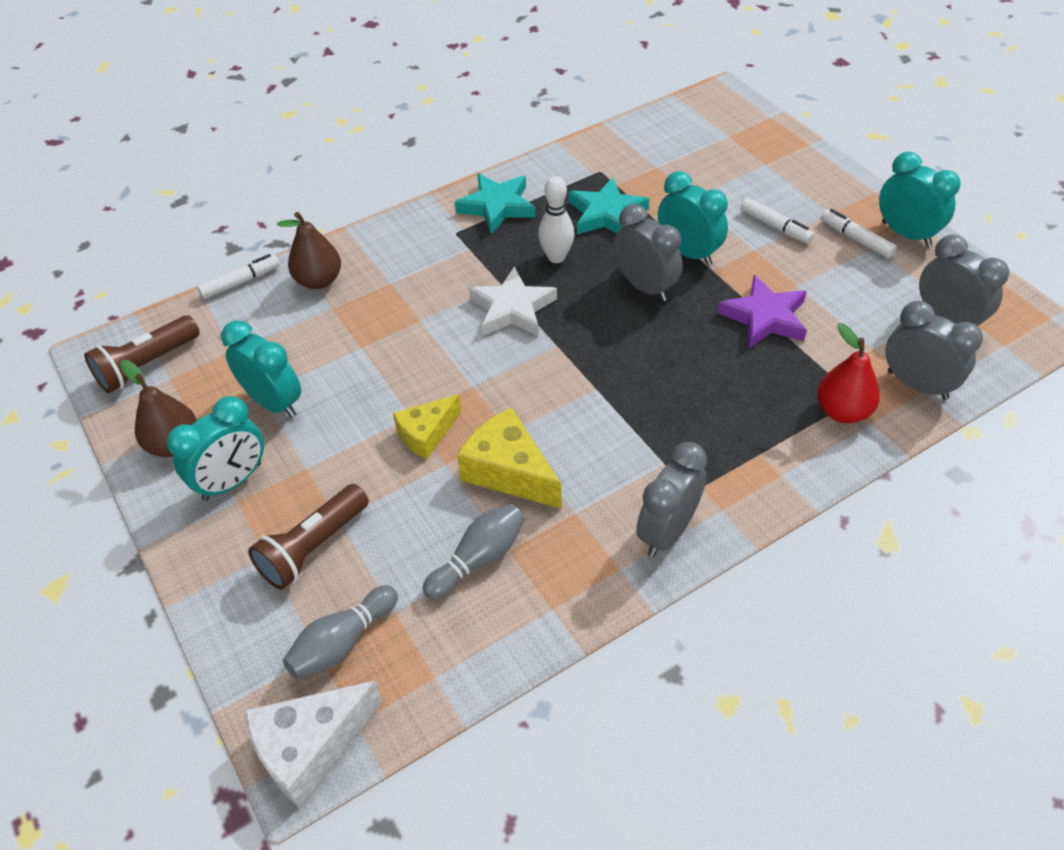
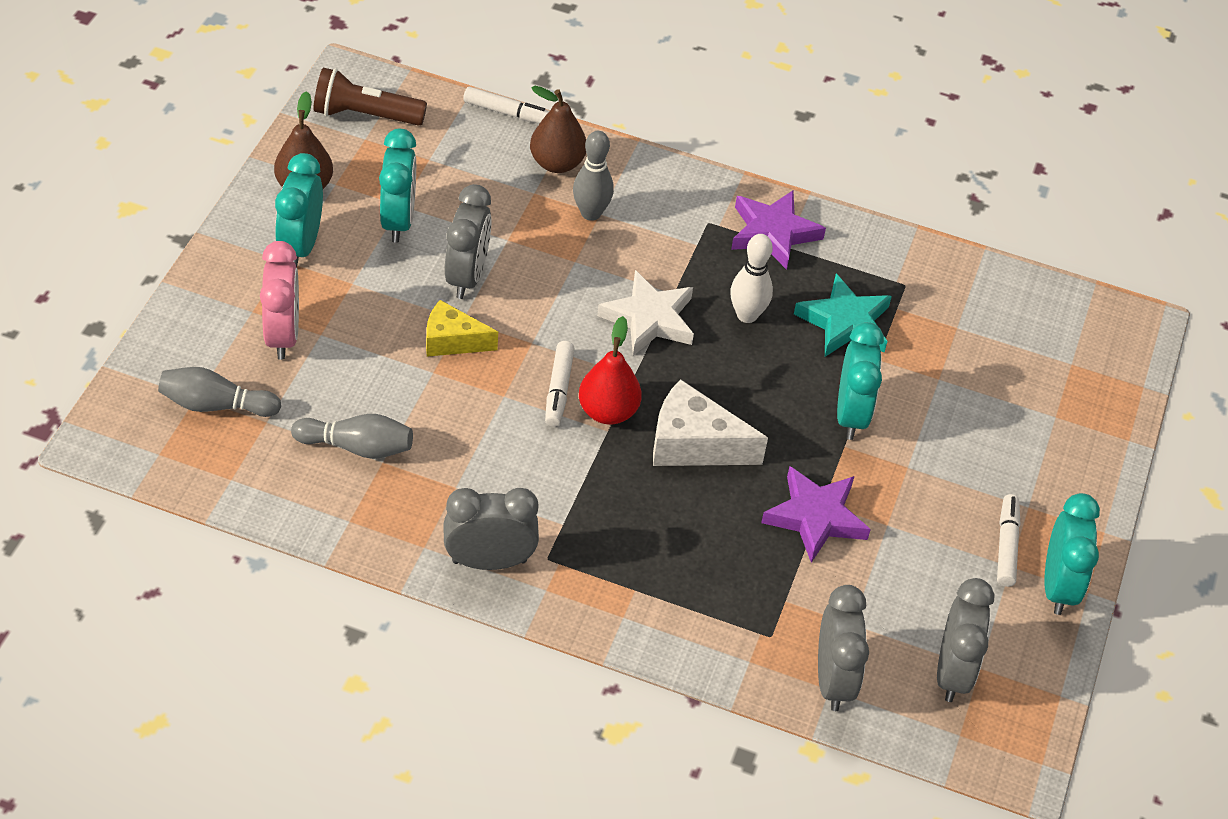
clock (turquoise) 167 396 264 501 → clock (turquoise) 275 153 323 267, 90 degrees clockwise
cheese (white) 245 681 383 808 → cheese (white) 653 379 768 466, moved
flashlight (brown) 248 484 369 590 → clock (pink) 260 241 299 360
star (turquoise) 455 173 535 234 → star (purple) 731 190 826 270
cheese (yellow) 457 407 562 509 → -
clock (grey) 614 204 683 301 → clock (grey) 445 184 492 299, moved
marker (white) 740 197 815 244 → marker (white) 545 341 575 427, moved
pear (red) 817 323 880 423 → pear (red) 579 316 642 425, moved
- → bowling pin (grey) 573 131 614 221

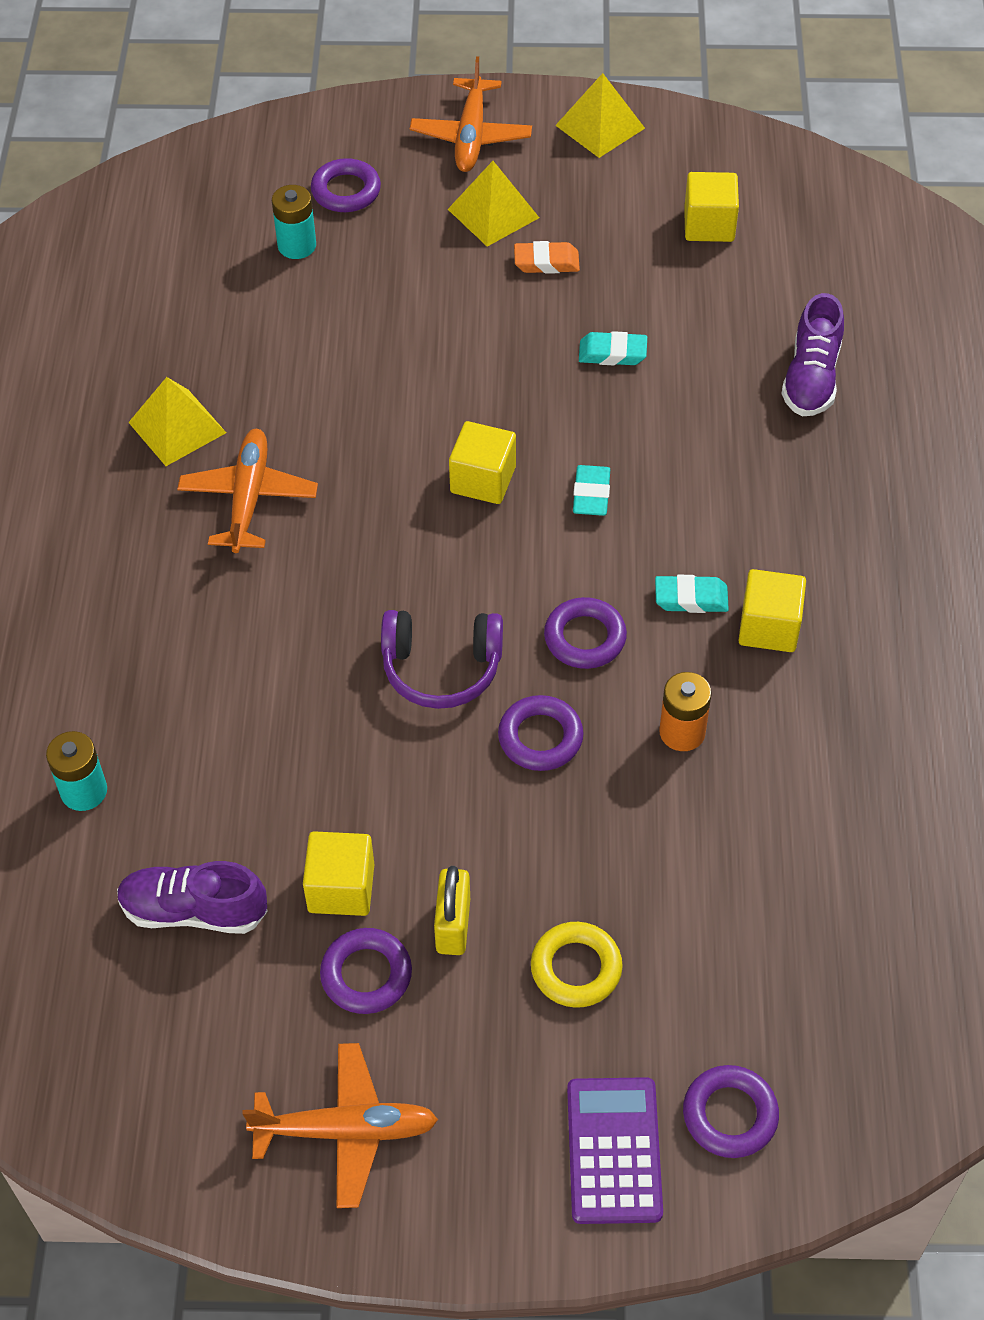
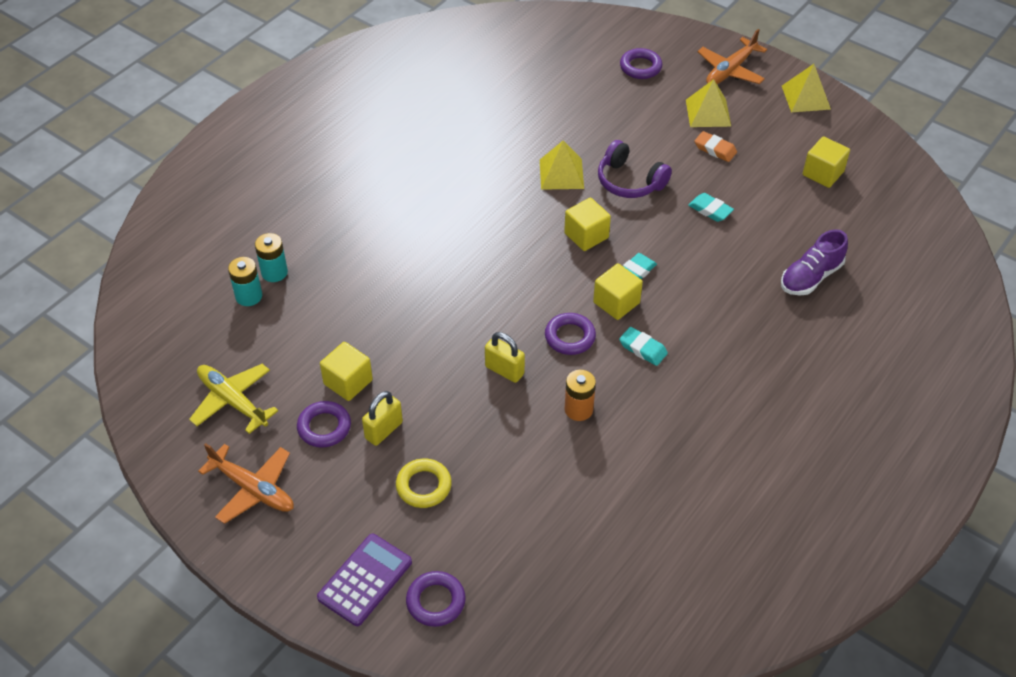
shoe (purple) 117 861 268 934 → -
pyramid (yellow) 128 377 226 466 → pyramid (yellow) 540 141 584 190, moved
plane (orange) 177 429 318 553 → -
battery (turquoise) 272 185 316 259 → battery (turquoise) 228 257 262 306, moved
headphones (purple) 381 610 503 709 → headphones (purple) 598 140 672 198, moved
ring (purple) 498 695 583 771 → padlock (yellow) 485 332 525 383
cube (yellow) 738 569 806 652 → cube (yellow) 593 263 643 320, moved
- → plane (yellow) 189 364 278 434

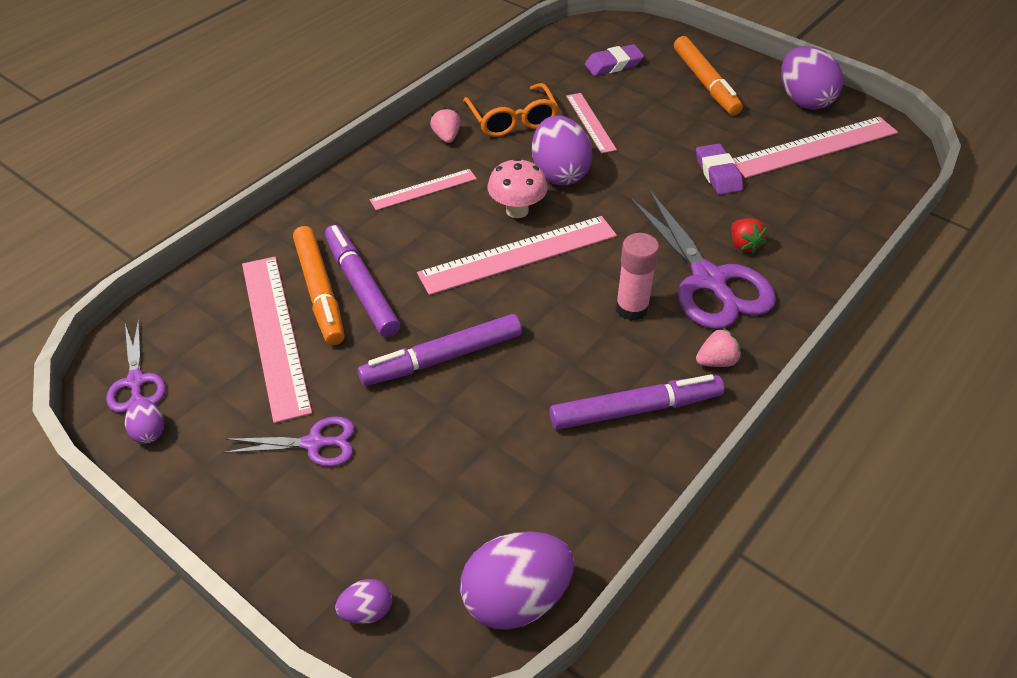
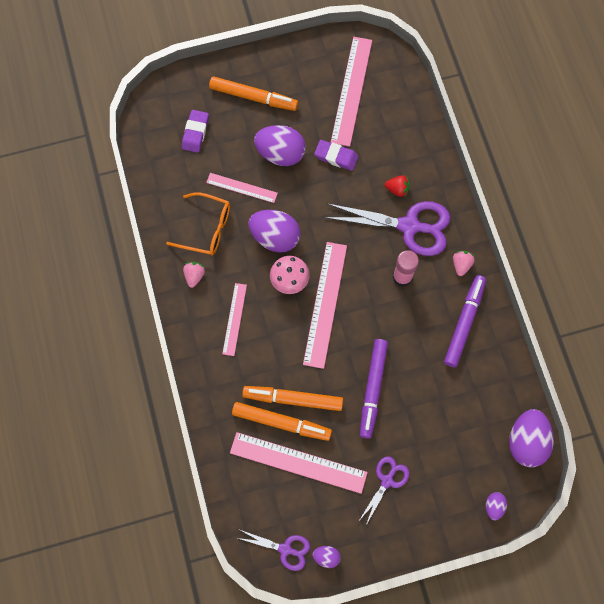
marker (purple) 325 225 400 337 → marker (orange) 242 386 343 411
strawberry (pink) 430 107 461 143 → strawberry (pink) 183 262 205 288, 75 degrees clockwise
egg (purple) 781 46 843 110 → egg (purple) 254 125 306 166, moved

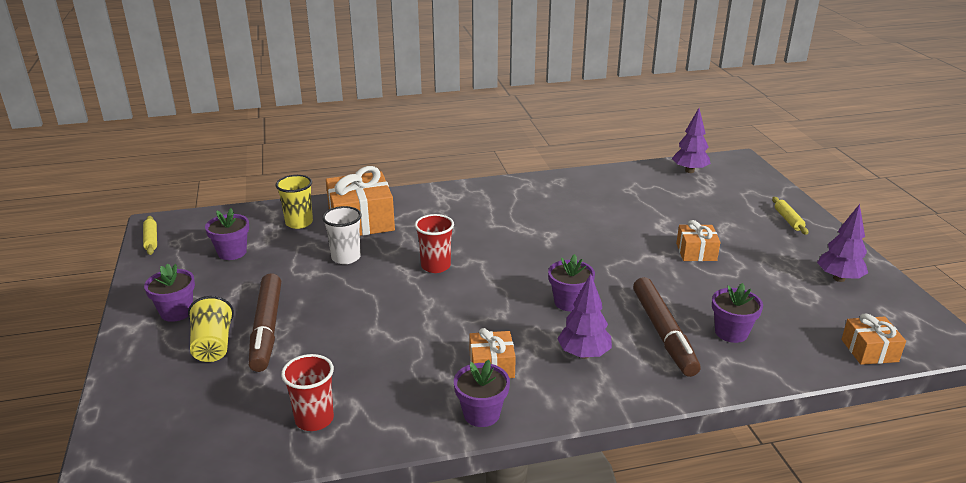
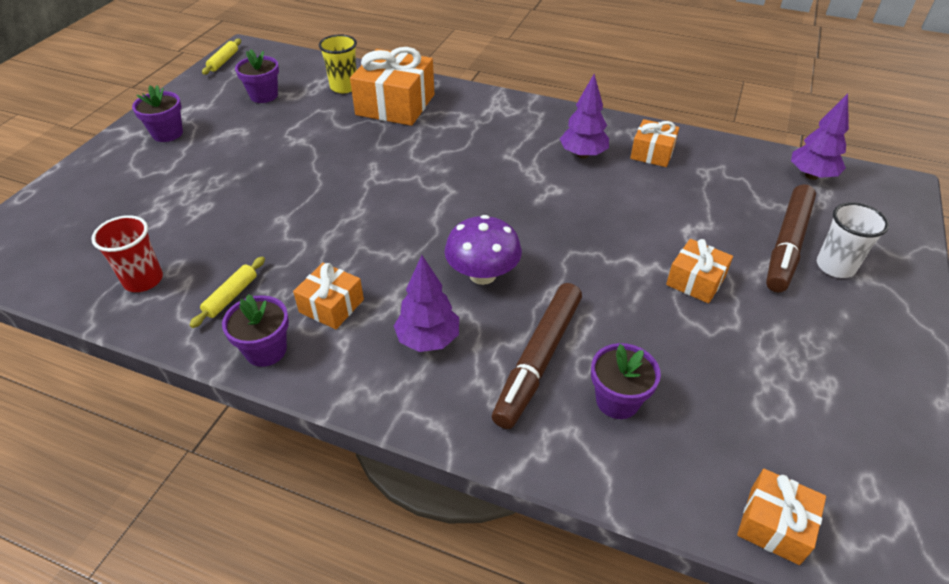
cup (yellow) 188 296 234 362 → -
marker (brown) 249 273 281 372 → marker (brown) 766 184 816 292, moved
cup (white) 322 206 362 264 → cup (white) 817 202 889 278, moved
cup (red) 415 214 454 273 → -
flower pot (purple) 548 254 595 311 → mushroom (purple) 445 215 522 285
rolling pin (yellow) 772 197 808 235 → rolling pin (yellow) 189 256 265 328, moved
tree (purple) 817 204 868 282 → tree (purple) 560 74 609 159, moved
- → gift (orange) 630 119 679 167

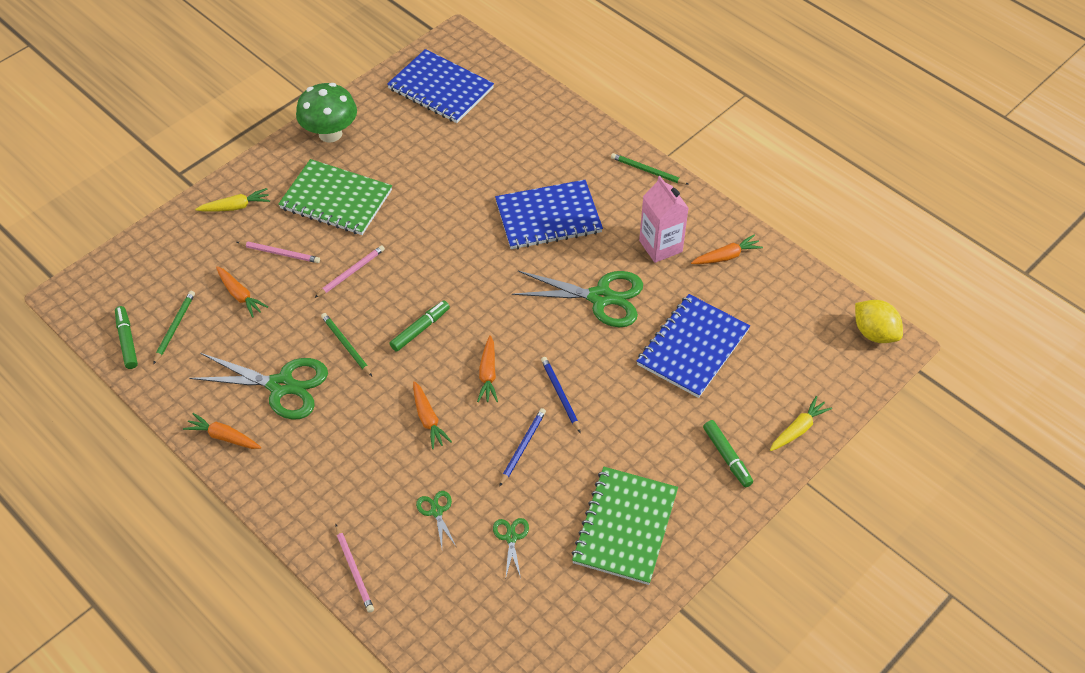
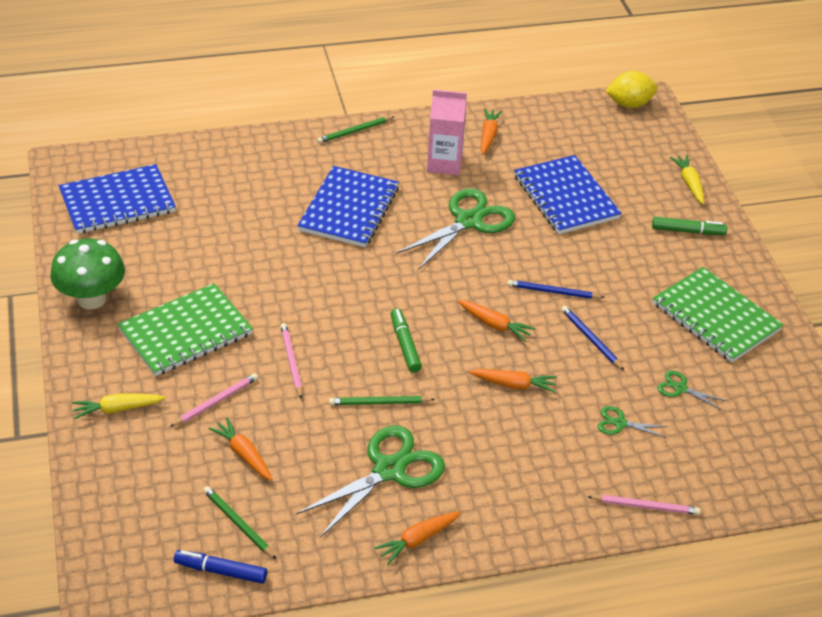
marker (green) 115 306 138 369 → marker (blue) 174 550 267 584
carrot (yellow) 195 188 270 212 → carrot (yellow) 72 394 165 419, 120 degrees counterclockwise
carrot (orange) 216 266 268 318 → carrot (orange) 209 417 273 481, 120 degrees counterclockwise

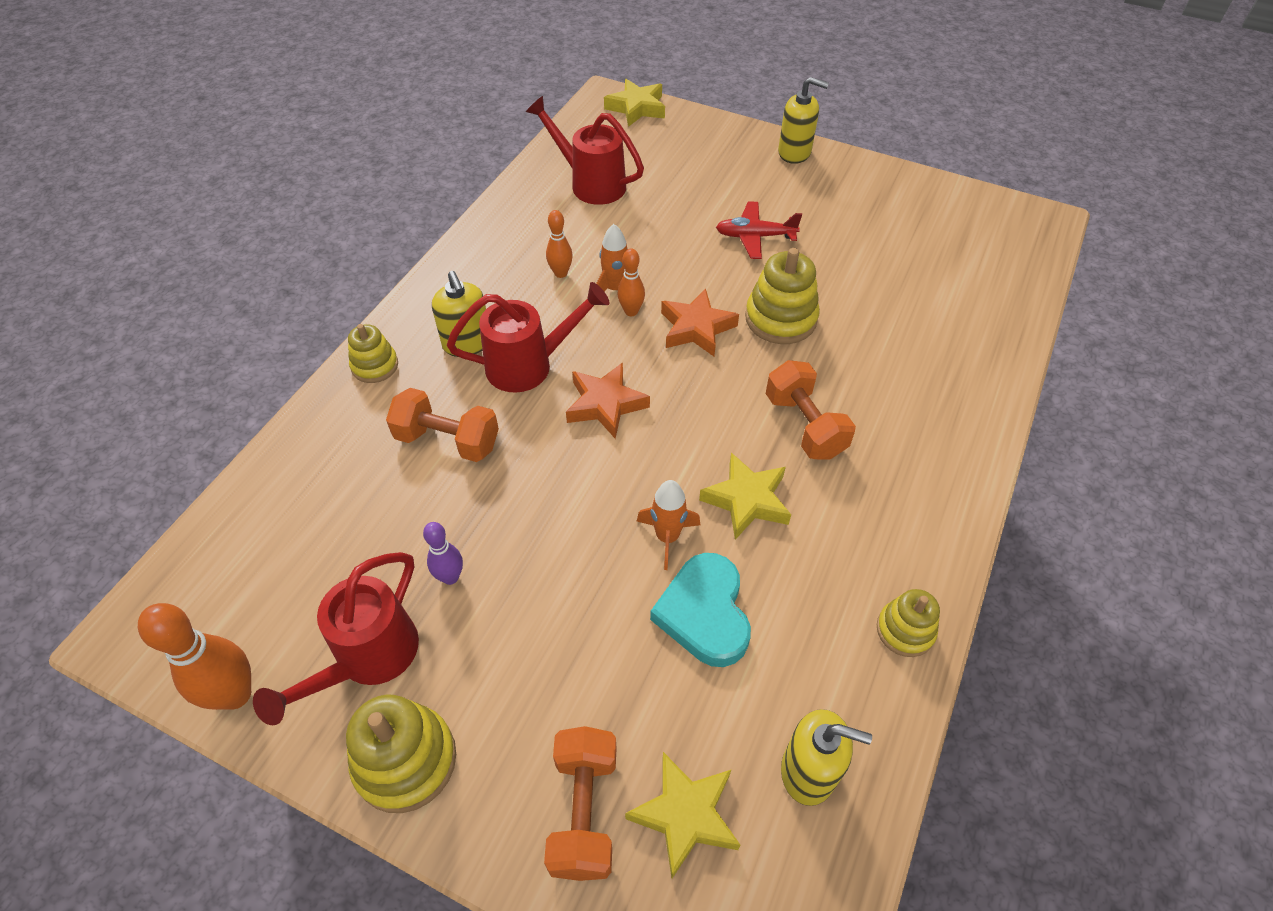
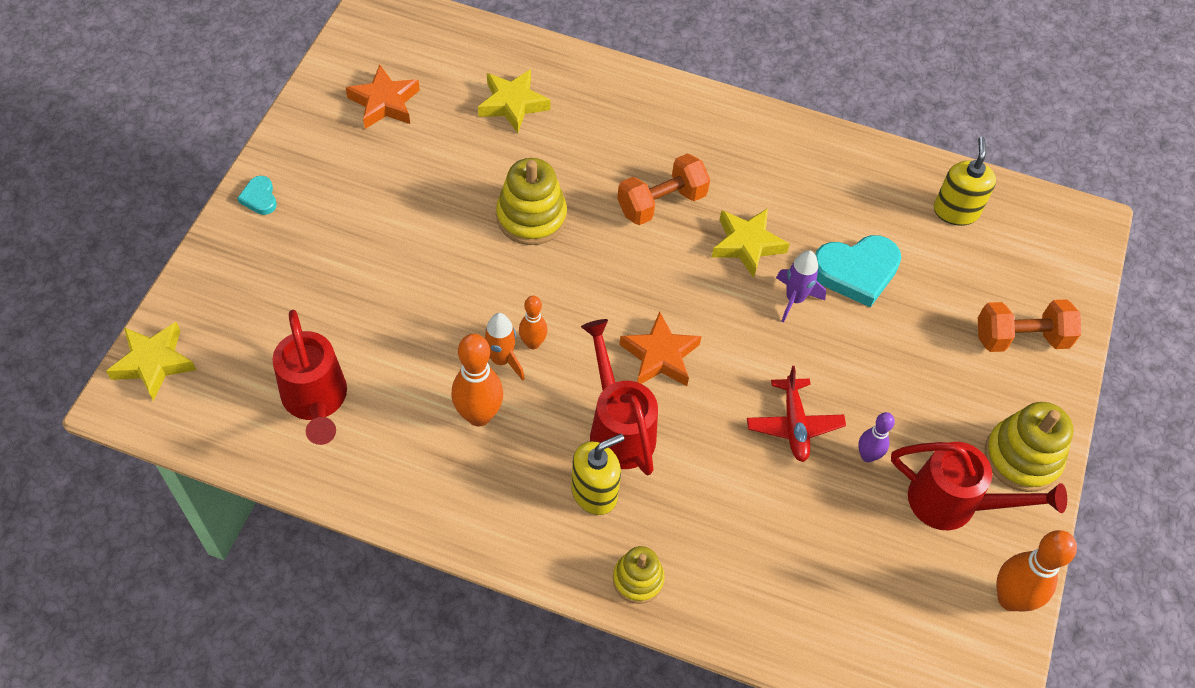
dumbbell (orange) 386 388 499 462 → -
watering can (red) 526 96 644 205 → watering can (red) 273 310 347 445, 45 degrees counterclockwise
bowling pin (orange) 546 210 573 278 → bowling pin (orange) 451 334 503 426, x1.72
star (yellow) 625 752 741 878 → star (yellow) 478 69 551 133, moved
rocket (orange) 637 480 700 570 → rocket (purple) 776 250 826 323
star (orange) 661 288 739 356 → star (orange) 346 65 420 129, moved
plane (red) 716 202 802 259 → plane (red) 747 366 846 462, moved
soap dispenser (yellow) 778 77 829 164 → heart (turquoise) 237 176 277 215
stacking toy (yellow) 877 589 940 657 → -

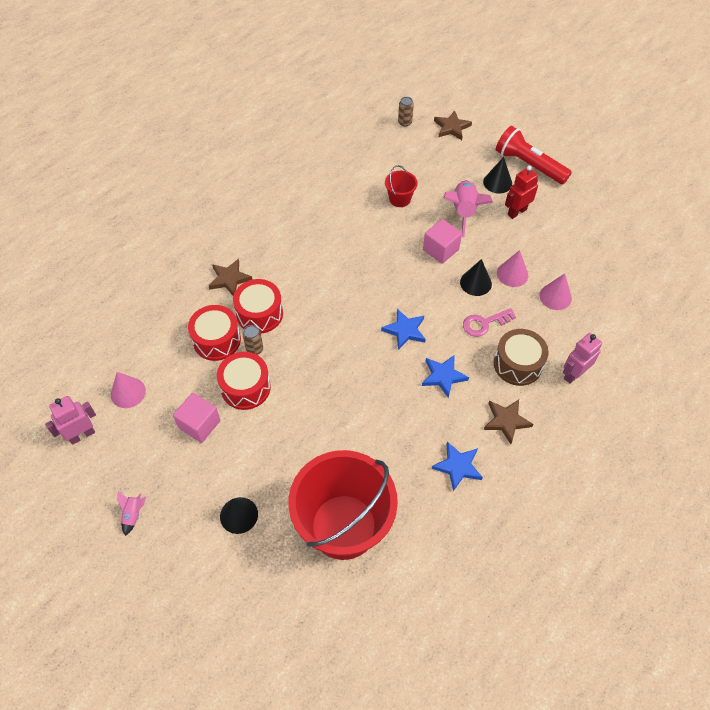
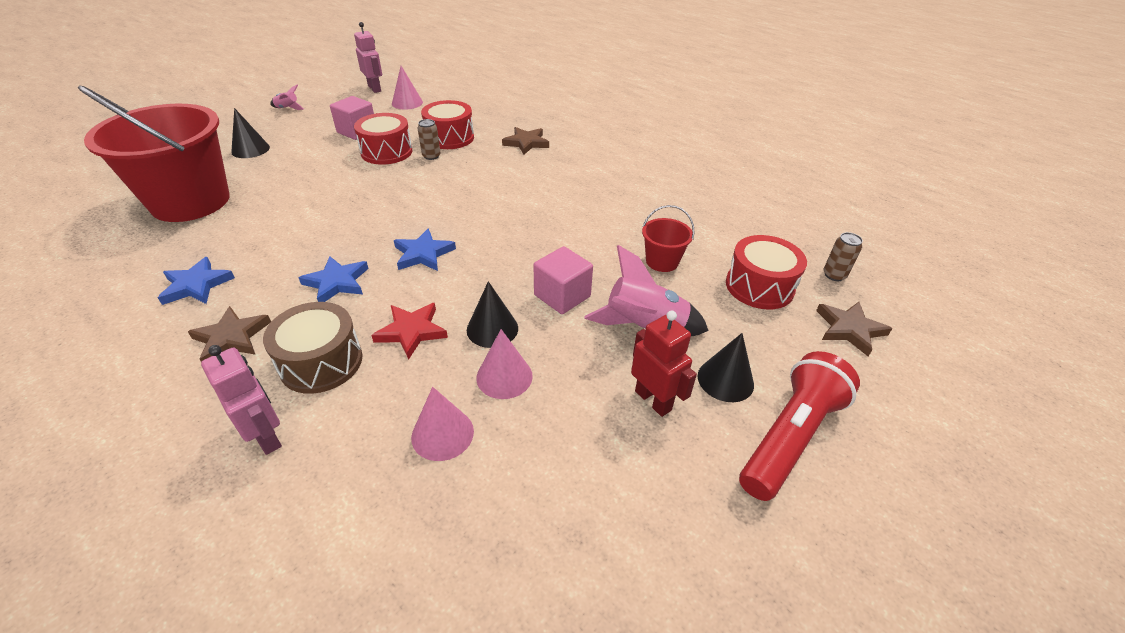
drum (red) 233 279 283 333 → drum (red) 726 235 807 309, moved
key (pink) 463 308 516 337 → star (red) 371 303 448 360

